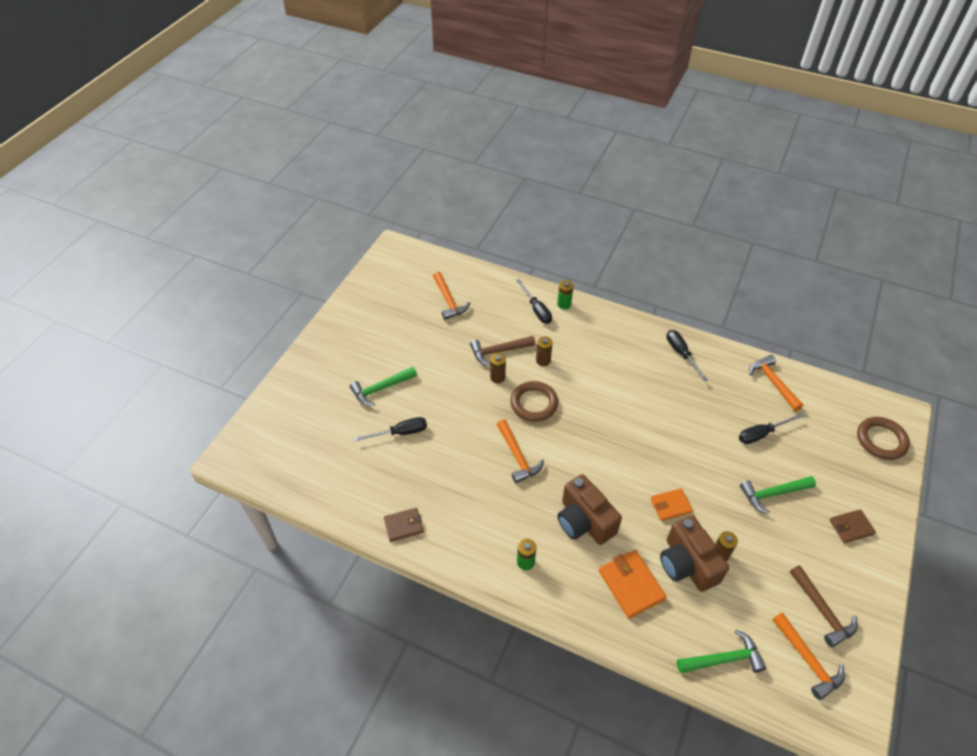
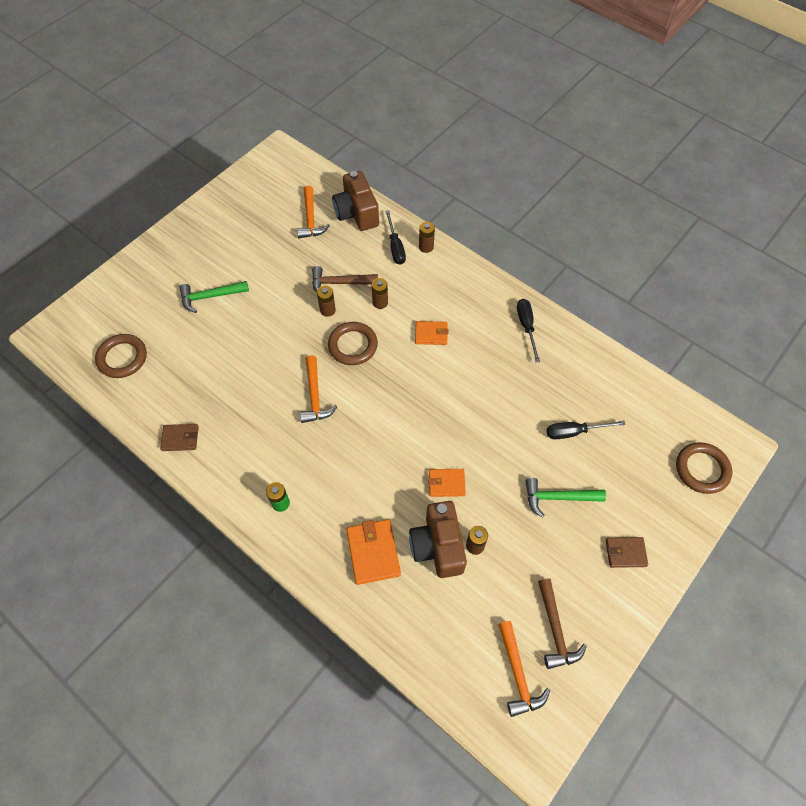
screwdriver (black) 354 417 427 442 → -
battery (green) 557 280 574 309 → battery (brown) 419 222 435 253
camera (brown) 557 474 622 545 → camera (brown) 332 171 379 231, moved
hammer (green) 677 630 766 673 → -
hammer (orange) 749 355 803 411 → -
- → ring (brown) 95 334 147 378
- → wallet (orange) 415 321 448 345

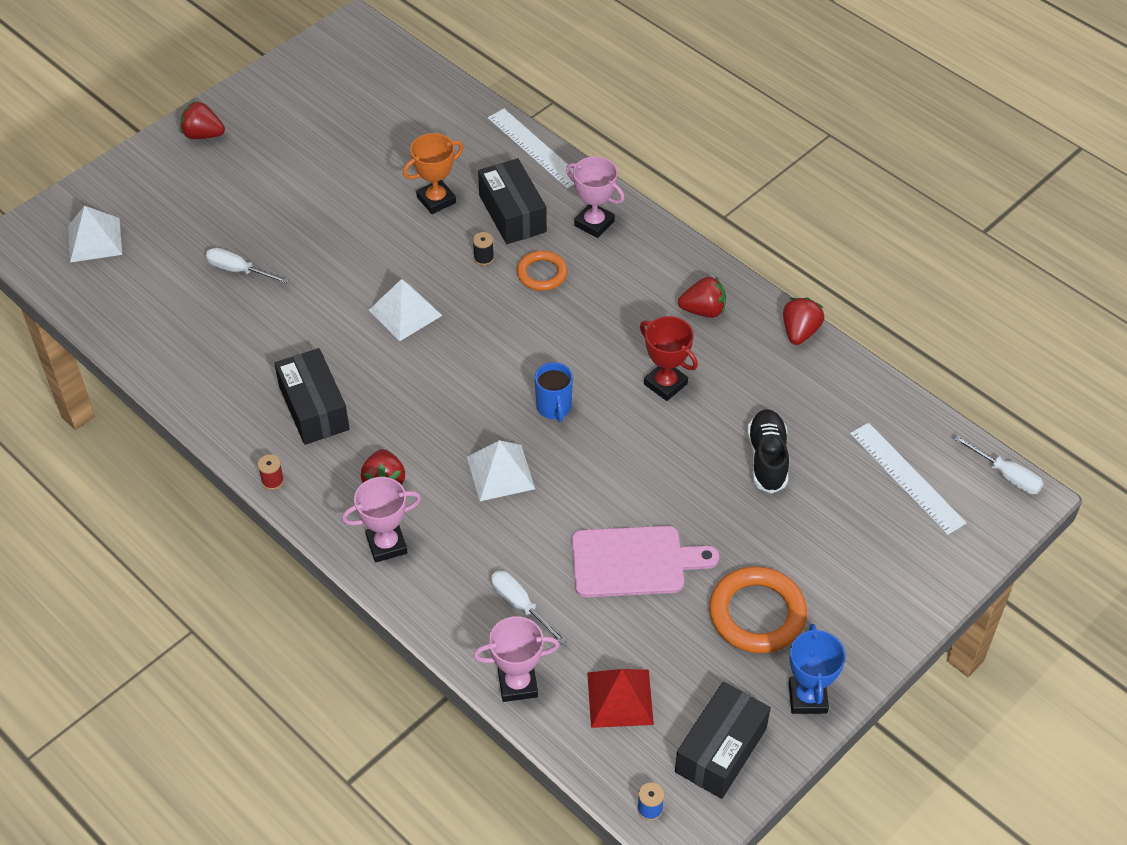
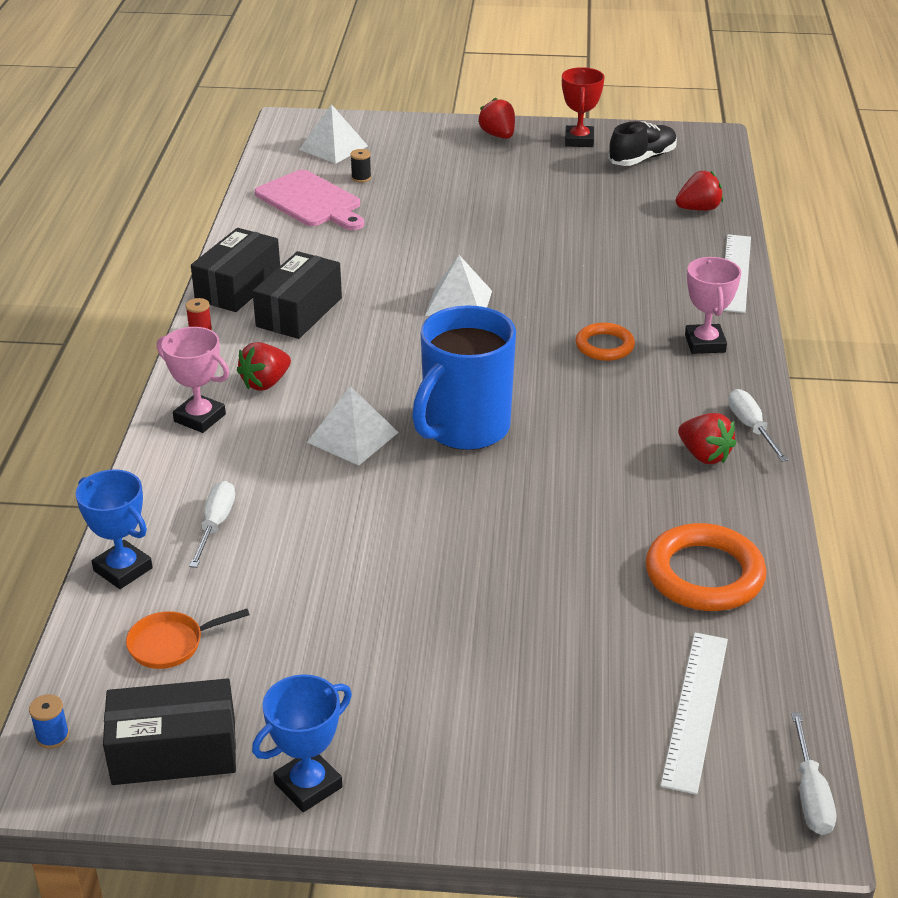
screwdriver (white) 206 248 289 283 → screwdriver (white) 728 389 788 462, moved
trophy (orange) 403 133 463 214 → -
spool (black) 473 232 494 266 → spool (black) 350 149 371 183, moved
trophy (pink) 473 616 560 702 → trophy (blue) 75 469 153 589
box (black) 478 158 547 244 → box (black) 191 228 280 312, moved
mug (blue) 535 362 573 422 → mug (blue) 412 305 516 450, x2.06
cutting board (pink) 572 526 719 597 → cutting board (pink) 255 170 364 230, moved
pyramid (red) 587 669 654 728 → pan (orange) 126 609 250 669
trophy (red) 640 316 698 401 → trophy (red) 562 67 605 147, moved
ring (orange) 709 566 807 653 → ring (orange) 646 523 766 611, moved
shoe (black) 747 409 789 494 → shoe (black) 608 121 677 166, moved
strawberry (red) 783 298 824 345 → strawberry (red) 676 171 723 211, moved

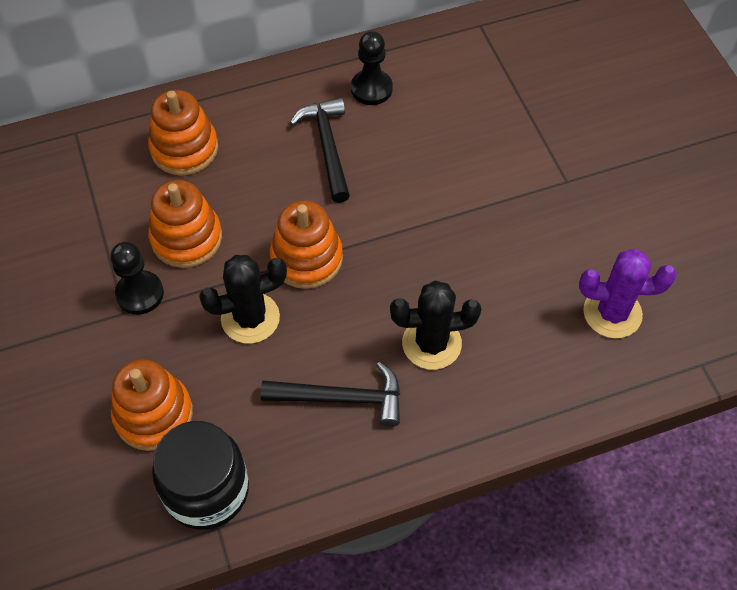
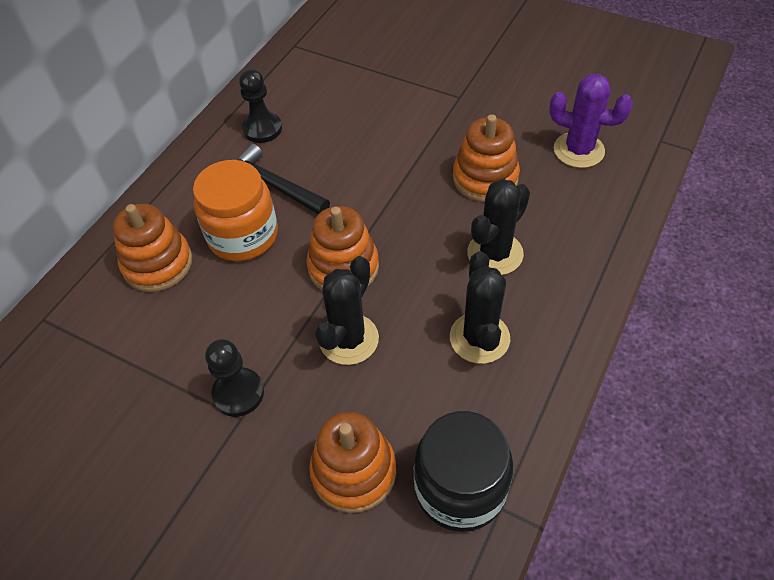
stacking toy (orange) 148 180 222 268 → stacking toy (orange) 453 114 520 202, moved
hammer (black) 261 362 400 427 → cactus (black) 450 251 510 364
cactus (purple) 579 249 677 338 → cactus (purple) 549 74 633 168, 60 degrees clockwise
- → jar (orange) 193 160 278 261

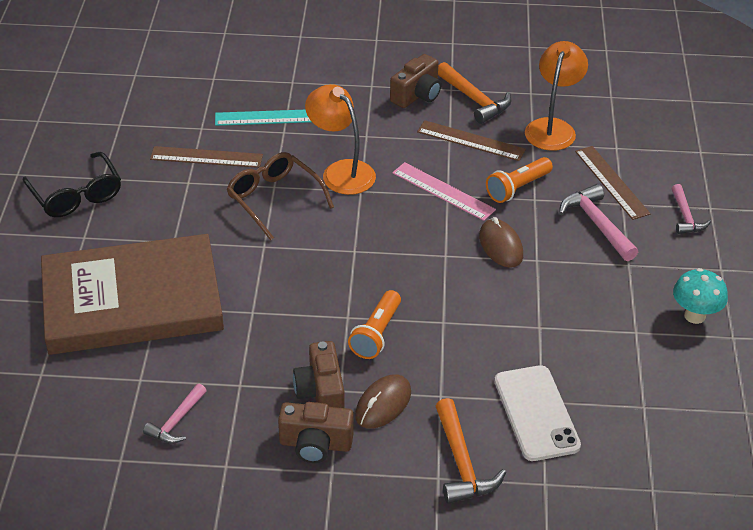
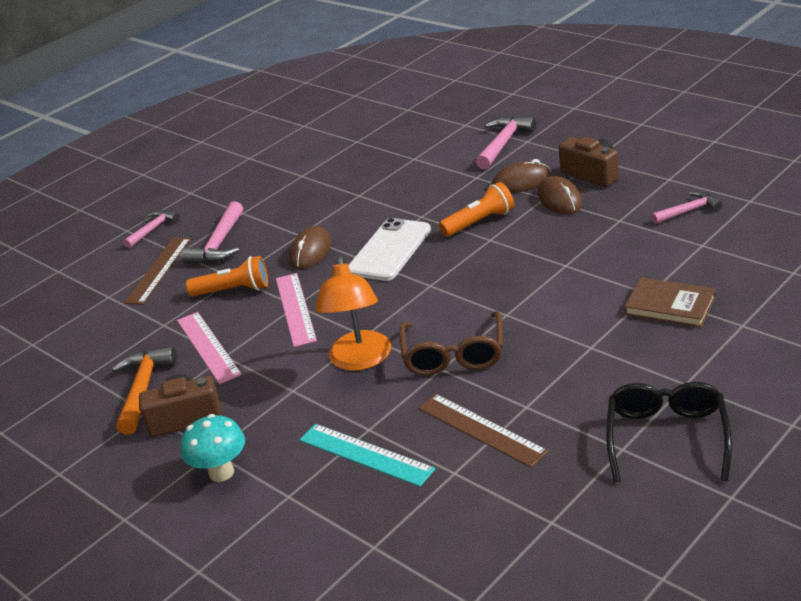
book (brown) 41 234 224 355 → book (brown) 624 277 716 327, x0.42
camera (brown) 293 341 345 408 → mouse (brown) 538 176 583 214
ruler (brown) 417 120 526 161 → ruler (pink) 177 312 242 384
hammer (orange) 436 398 506 504 → hammer (pink) 476 116 536 169
phone (white) 494 365 581 461 → phone (white) 348 218 431 281, moved
lamp (orange) 525 41 588 151 → -
mushroom (turquoise) 673 268 728 324 → mushroom (turquoise) 181 414 245 482, moved

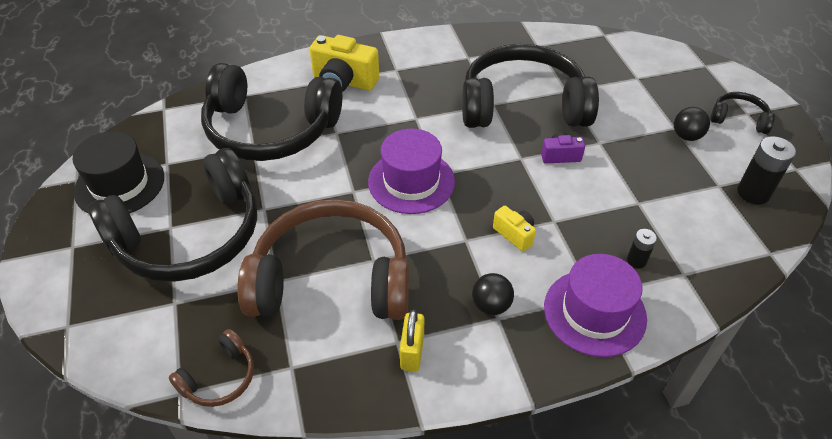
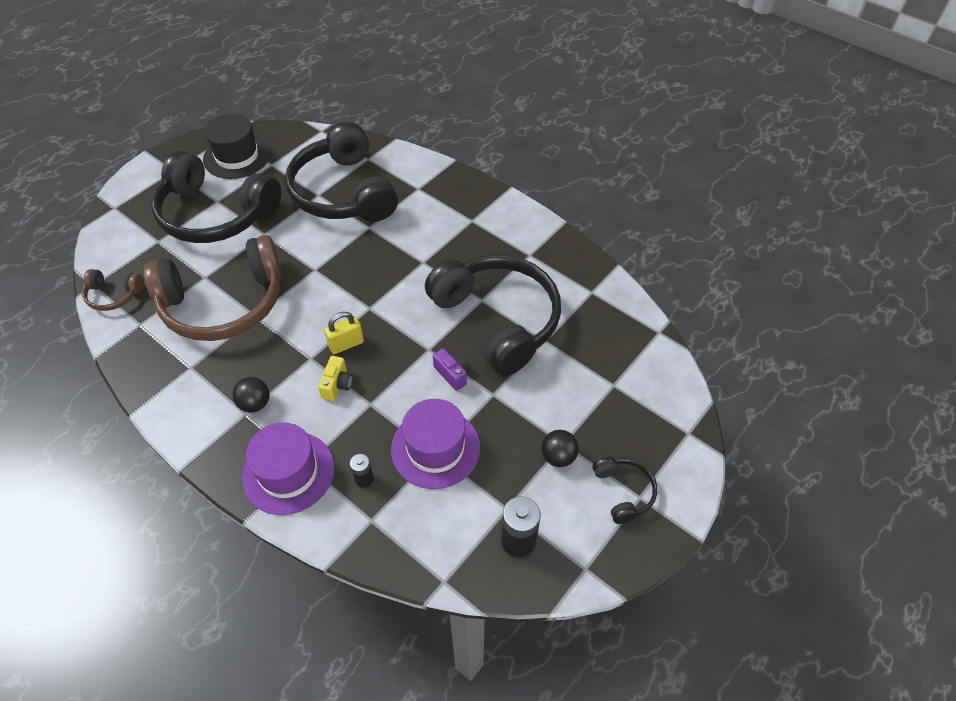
headphones (brown) 237 199 409 320 → headphones (brown) 144 235 282 341, 105 degrees clockwise
camera (yellow) 310 35 379 92 → -
hat (purple) 368 128 455 214 → hat (purple) 391 399 480 489, moved
padlock (yellow) 400 309 424 372 → padlock (yellow) 324 312 364 354, moved

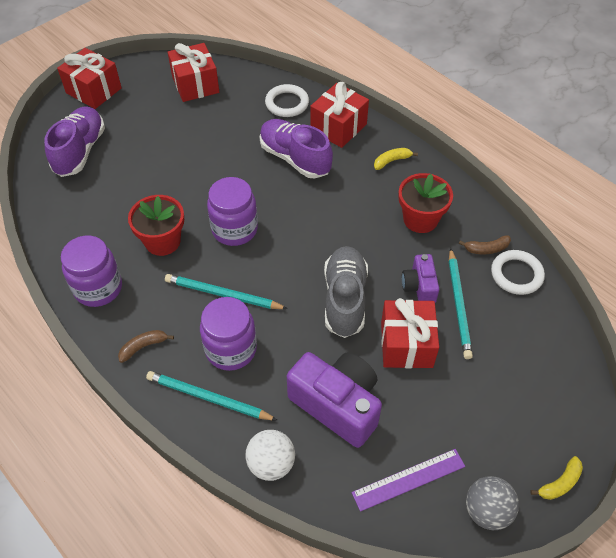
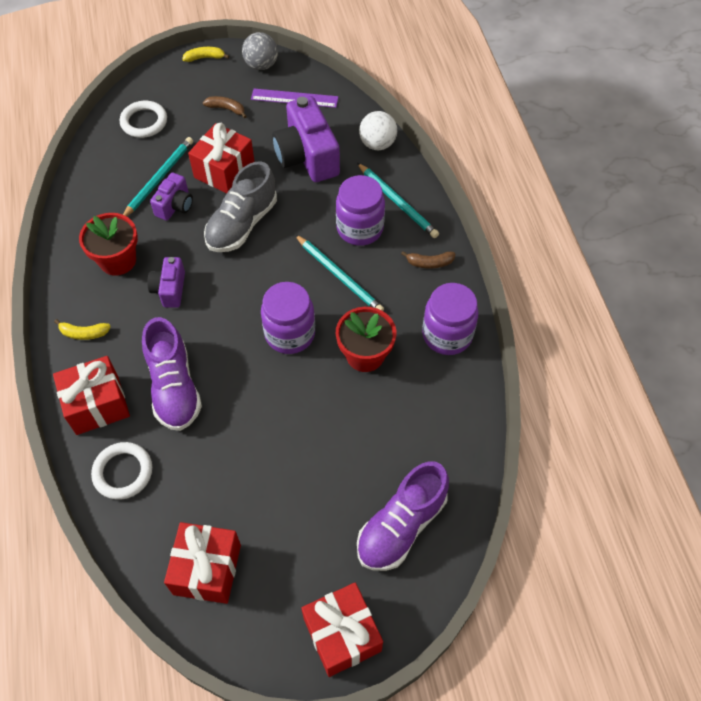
banana (brown) 459 236 511 254 → banana (brown) 203 96 247 118, moved
ring (white) 491 250 545 295 → ring (white) 120 101 167 138, moved
- → camera (purple) 147 257 185 308

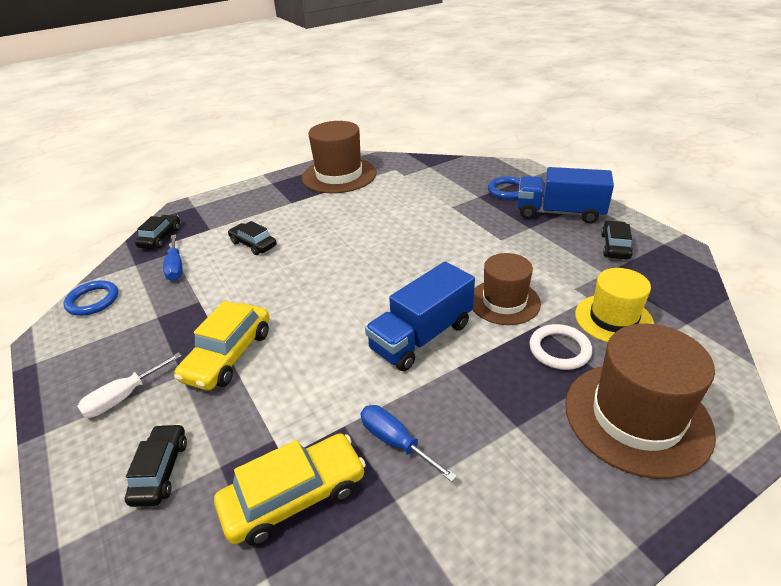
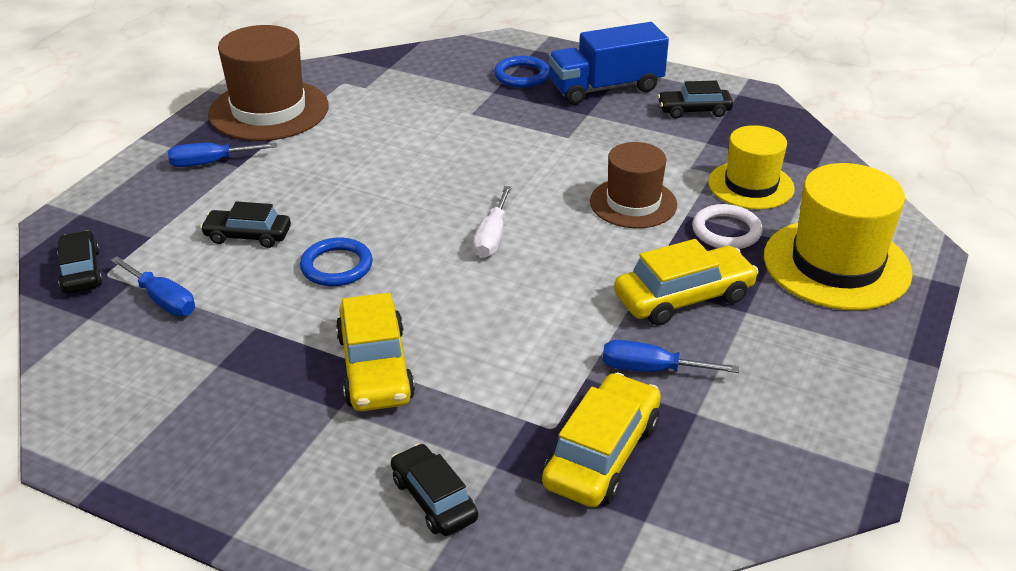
ring (blue) 64 280 118 316 → ring (blue) 300 238 373 286, moved
screwdriver (white) 77 352 182 418 → screwdriver (white) 473 186 512 258, moved
truck (blue) 365 262 475 371 → -
hat (brown) 565 324 716 479 → hat (yellow) 764 163 913 310
car (black) 601 221 633 259 → car (black) 658 80 733 119, 75 degrees counterclockwise
- → screwdriver (blue) 168 143 277 167
- → car (yellow) 614 239 759 326

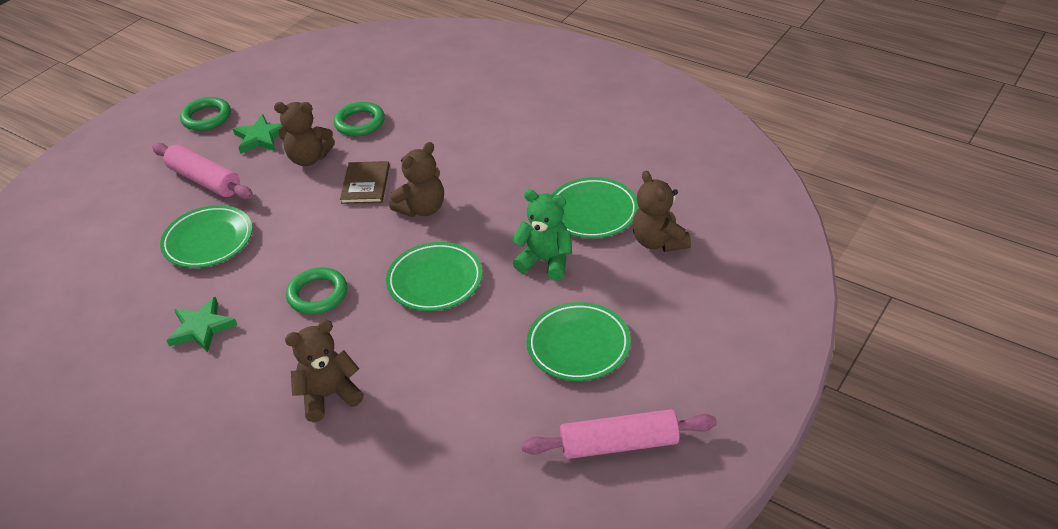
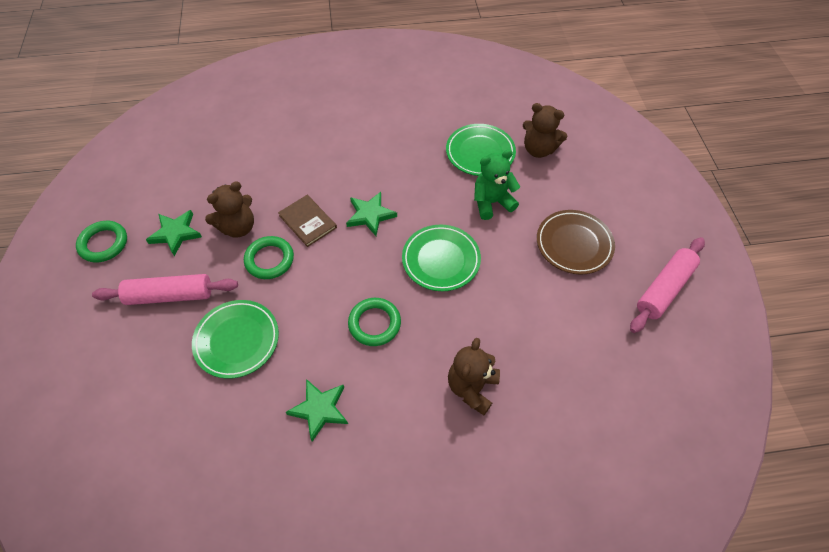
ring (green) 334 102 385 136 → ring (green) 244 236 294 279, moved
teddy bear (brown) 389 142 444 217 → star (green) 346 192 397 236
plate (green) 527 302 631 381 → plate (brown) 537 210 615 274

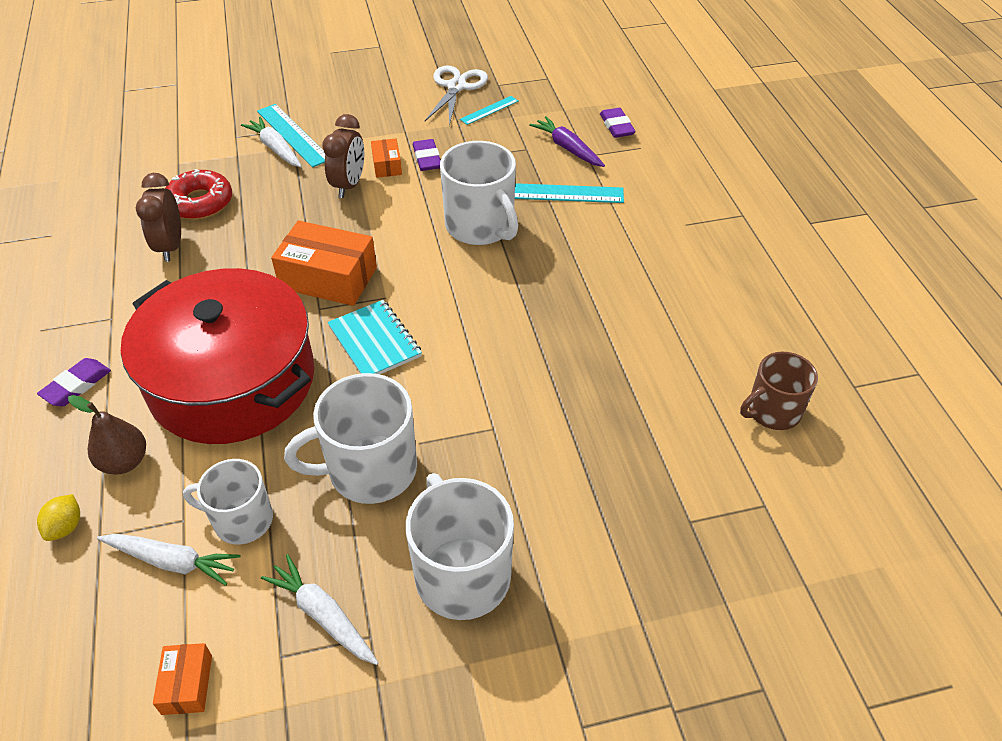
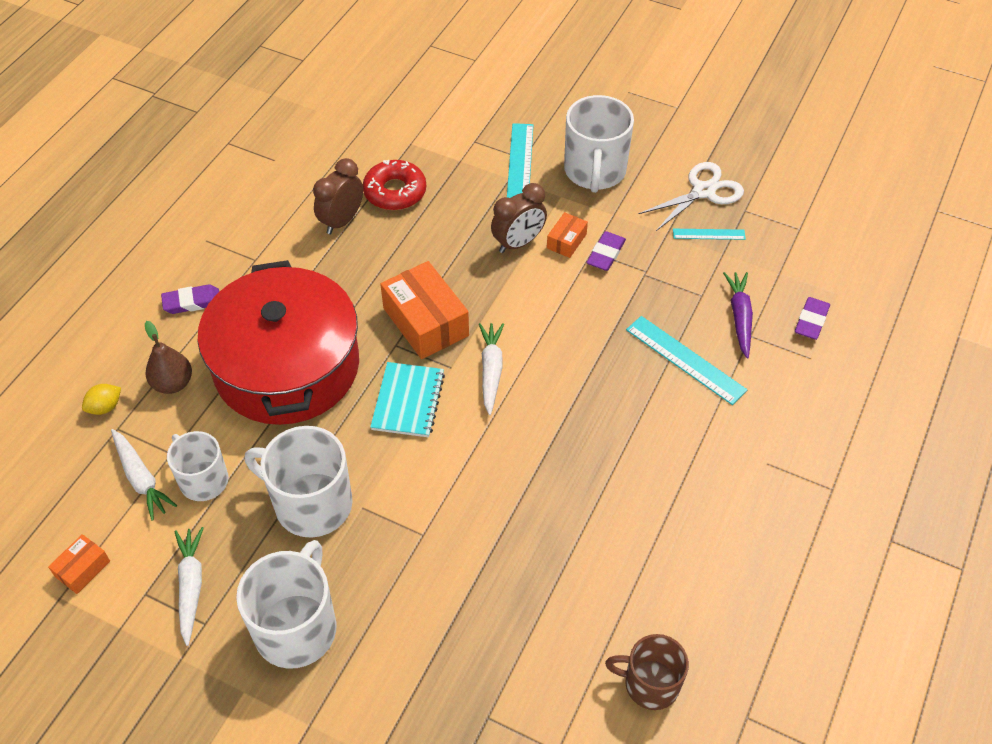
carrot (white) 241 117 302 167 → carrot (white) 479 323 504 415, moved
mug (white) 440 141 518 245 → mug (white) 564 95 634 193, moved

